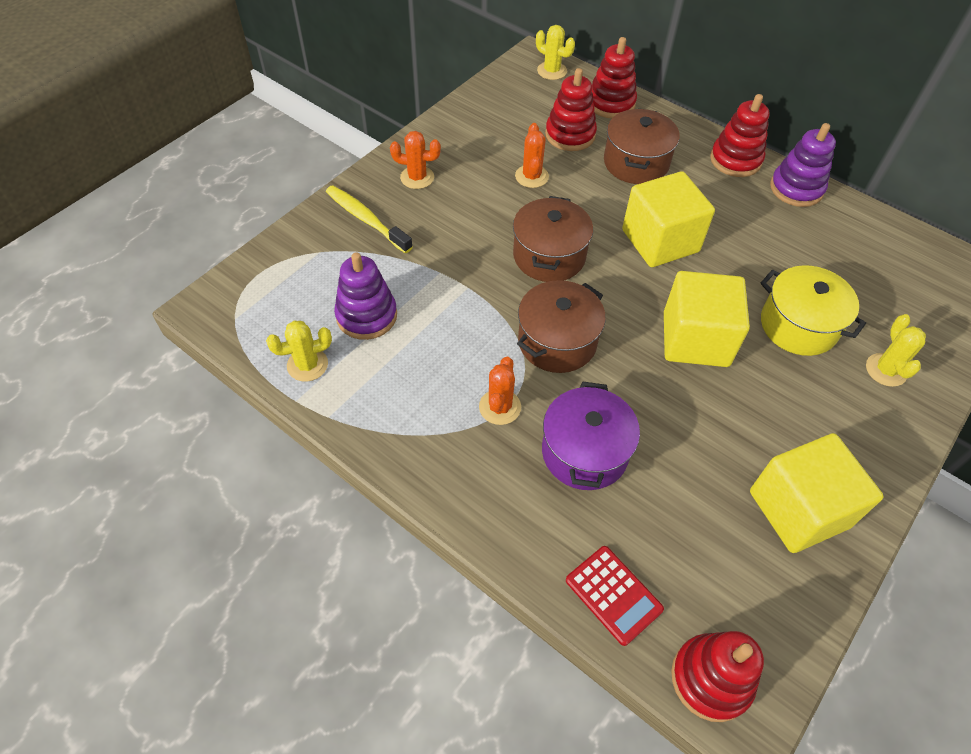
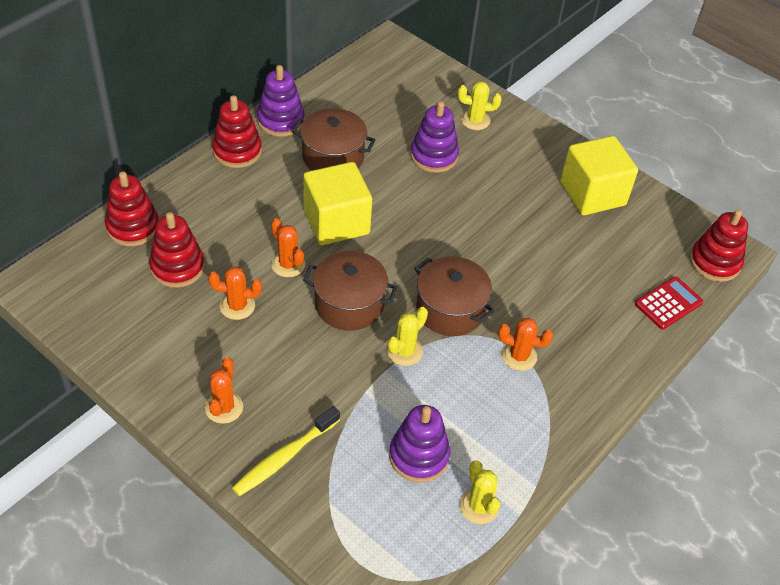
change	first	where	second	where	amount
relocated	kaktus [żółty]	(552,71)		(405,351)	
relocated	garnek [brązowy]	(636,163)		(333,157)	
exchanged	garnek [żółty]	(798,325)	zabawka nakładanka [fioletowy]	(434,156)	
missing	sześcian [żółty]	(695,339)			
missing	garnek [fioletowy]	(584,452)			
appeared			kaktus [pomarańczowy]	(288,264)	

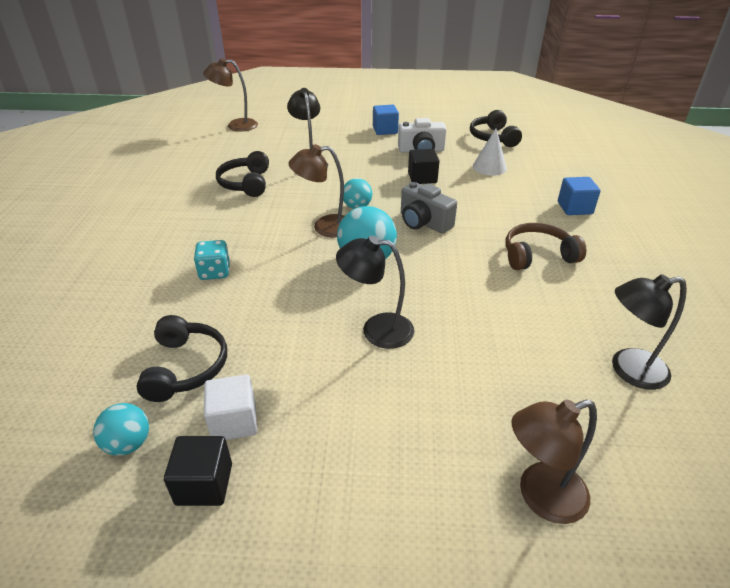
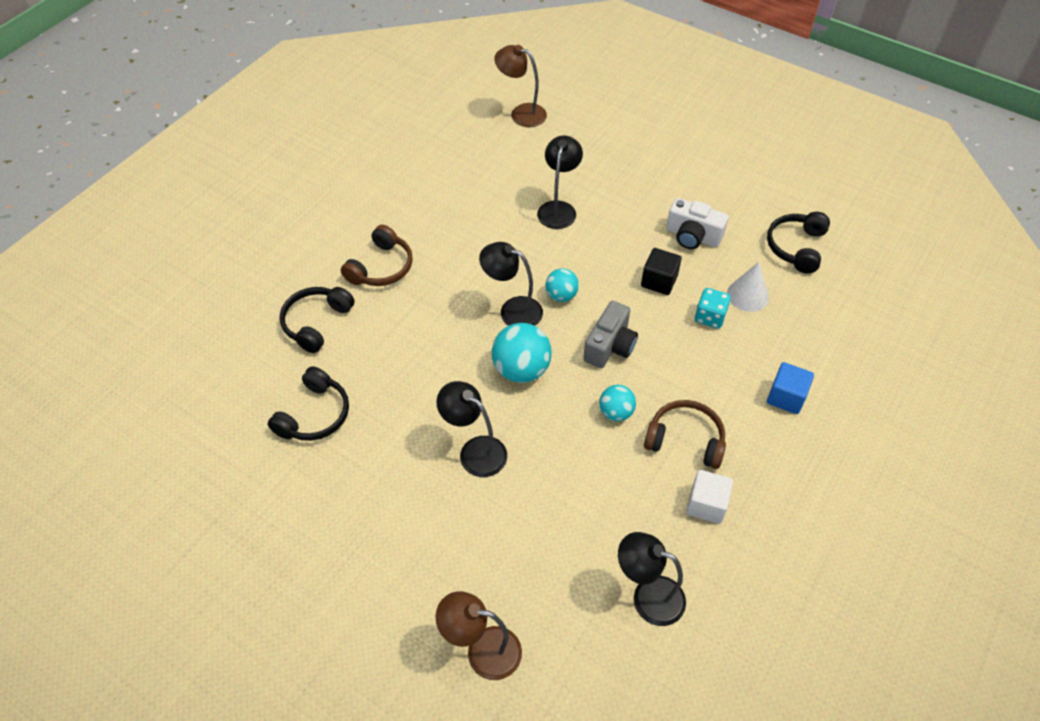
change	first	where	second	where	amount
missing	sześcian [niebieski]	(385,130)			
colour	lampka [brązowy]	(325,227)	lampka [czarny]	(512,310)	
relocated	słuchawki [czarny]	(246,183)		(316,323)	
spun	aparat fotograficzny [szary]	(424,222)		(610,346)	135 degrees counterclockwise
relocated	kostka do gry [turkusowy]	(215,272)		(710,317)	
relocated	sześcian [biały]	(234,421)		(706,504)	
relocated	piłka [turkusowy]	(128,444)		(616,412)	
missing	sześcian [czarny]	(204,484)			
appeared			słuchawki [brązowy]	(381,267)	

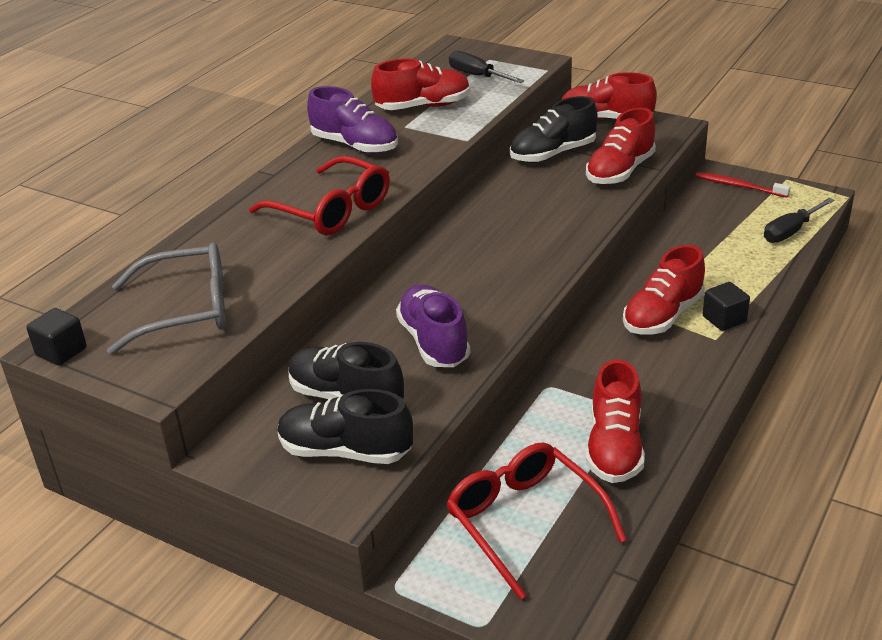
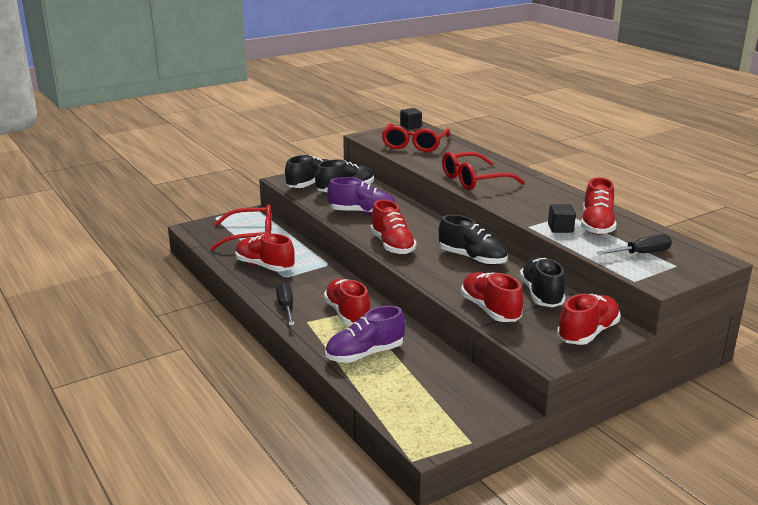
change	first	where	second	where	amount
relocated	but [fioletowy]	(355,145)		(365,354)	
missing	szczoteczka do zębów [czerwony]	(738,186)			
relocated	śrubokręt [czarny]	(791,231)		(286,307)	
colour	okulary [szary]	(185,310)	okulary [czerwony]	(414,145)	
relocated	sześcian [czarny]	(724,319)		(560,228)	
appeared			but [czerwony]	(392,245)	
appeared			but [czarny]	(472,258)	

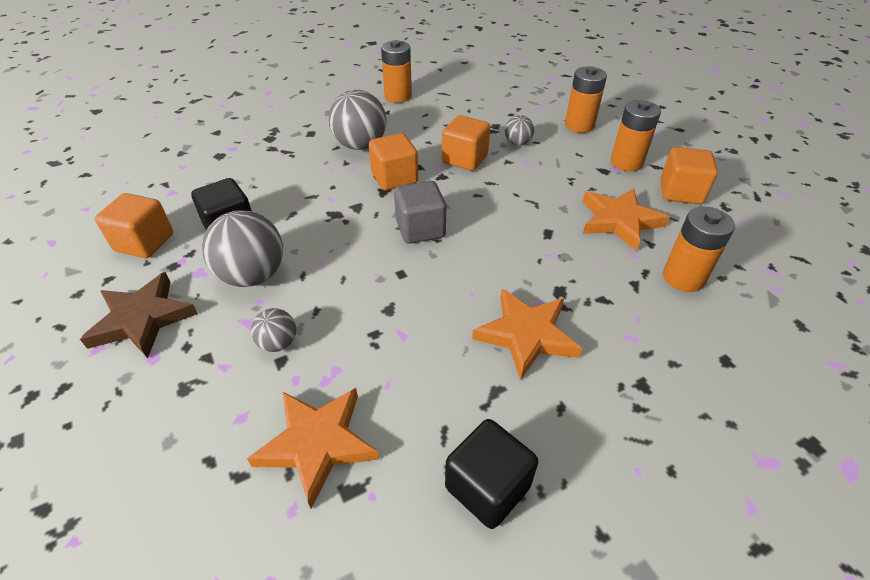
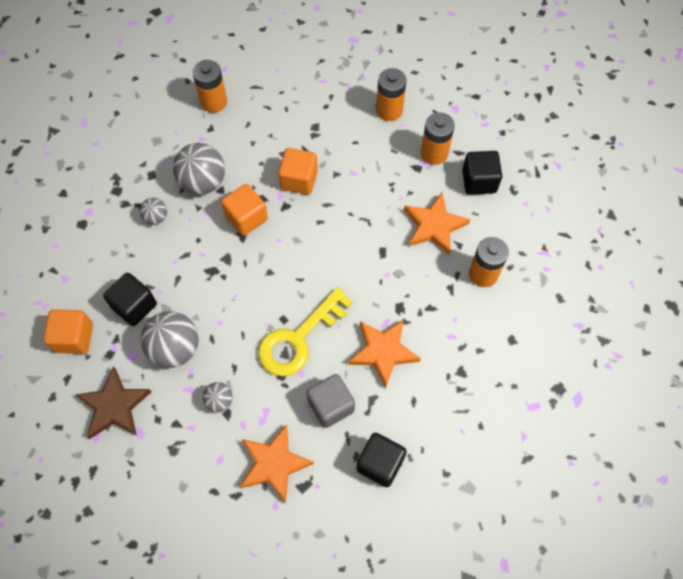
change	first	where	second	where	amount
relocated	piłka [szary]	(517,143)		(156,217)	
colour	sześcian [pomarańczowy]	(680,192)	sześcian [czarny]	(479,181)	
relocated	sześcian [szary]	(420,229)		(331,406)	
appeared			klucz [żółty]	(298,339)	

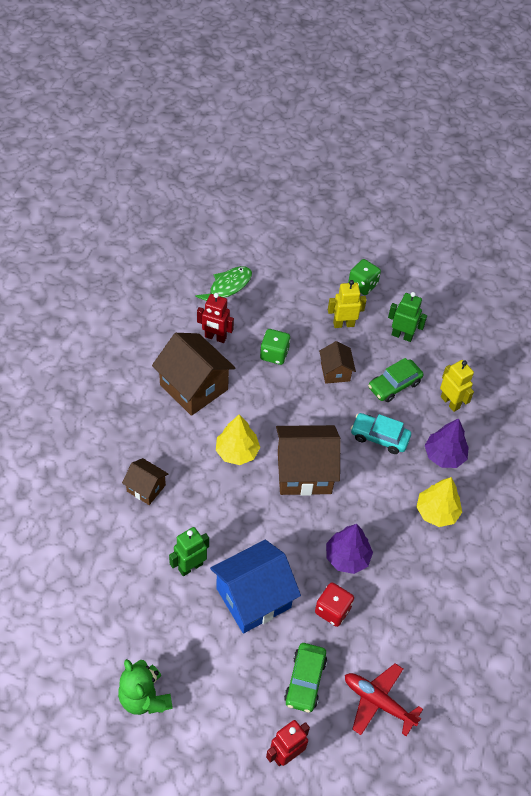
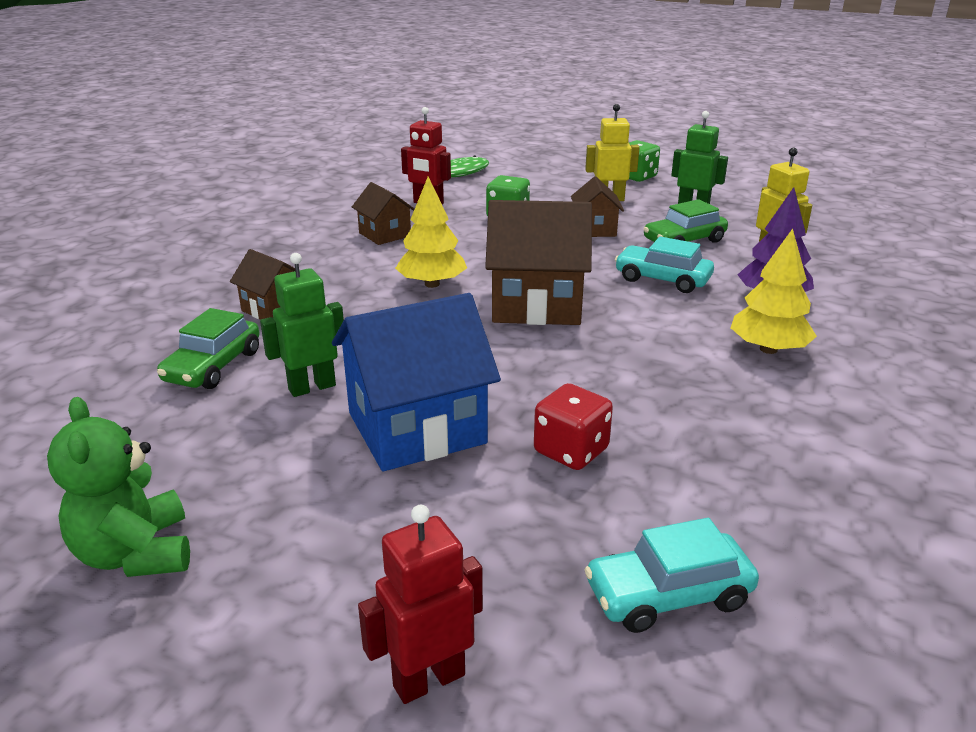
change	first	where	second	where	amount
size	domek [brązowy]	(194,387)		(385,234)	x0.53
missing	drzewko [fioletowy]	(347,557)			
relocated	samochód [zielony]	(305,680)		(213,366)	
exchanged	samolot [czerwony]	(378,702)	samochód [turkusowy]	(668,595)	

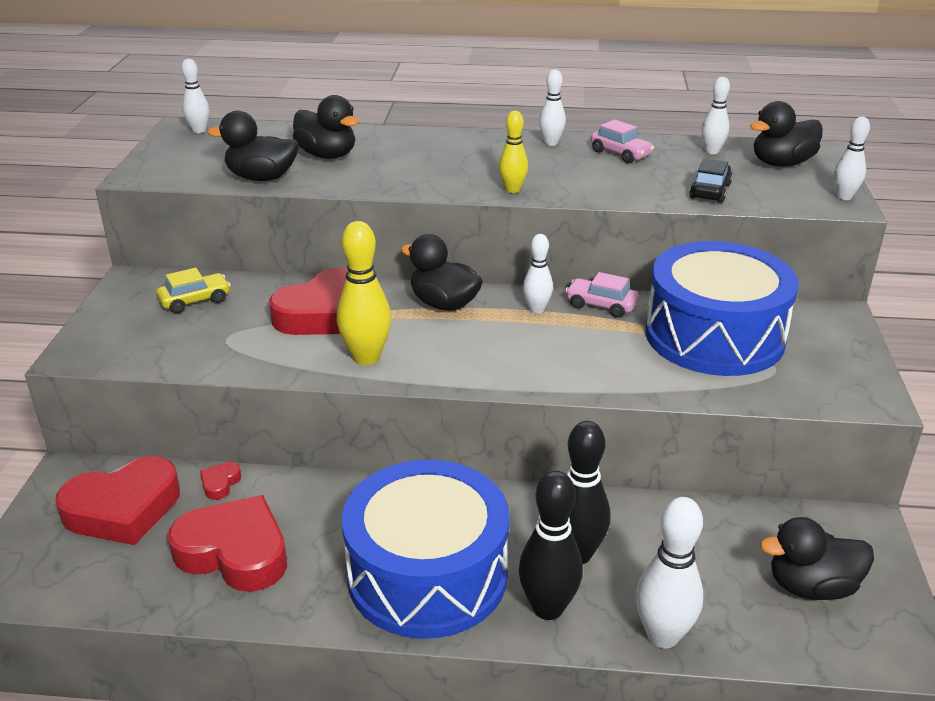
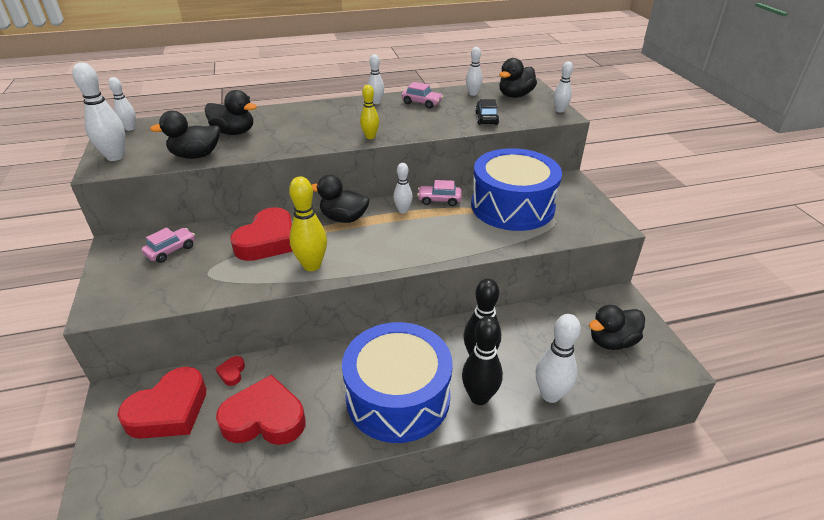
change	first	where	second	where	amount
colour	samochód [żółty]	(195,301)	samochód [różowy]	(171,250)	
appeared			kręgiel [biały]	(115,157)	

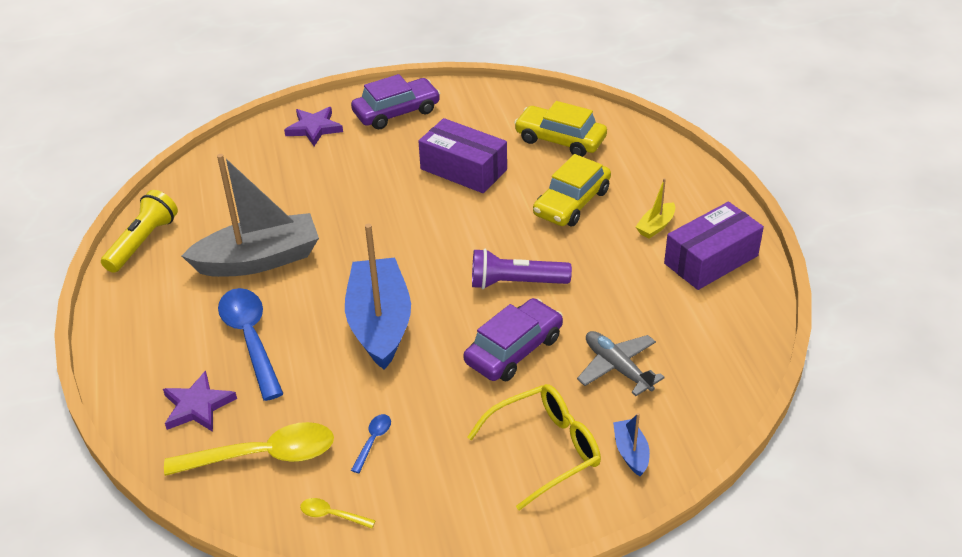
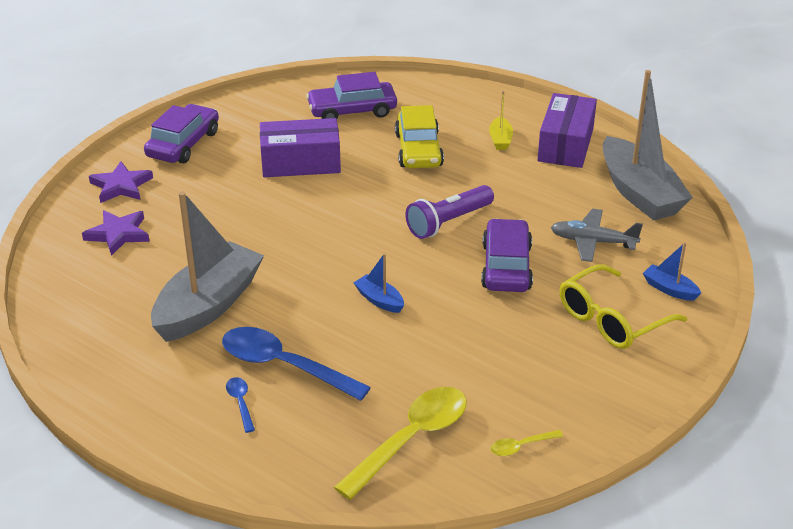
change	first	where	second	where	amount
colour	samochód [żółty]	(560,139)	samochód [fioletowy]	(352,111)	
missing	latarka [żółty]	(143,242)			
size	łódka [niebieski]	(380,323)		(379,300)	x0.43
relocated	gwiazda [fioletowy]	(197,406)		(118,234)	
spun	okulary [żółty]	(544,450)		(612,319)	150 degrees counterclockwise
relocated	łyżka [niebieski]	(373,441)		(240,403)	
appeared			łódka [szary]	(639,193)	

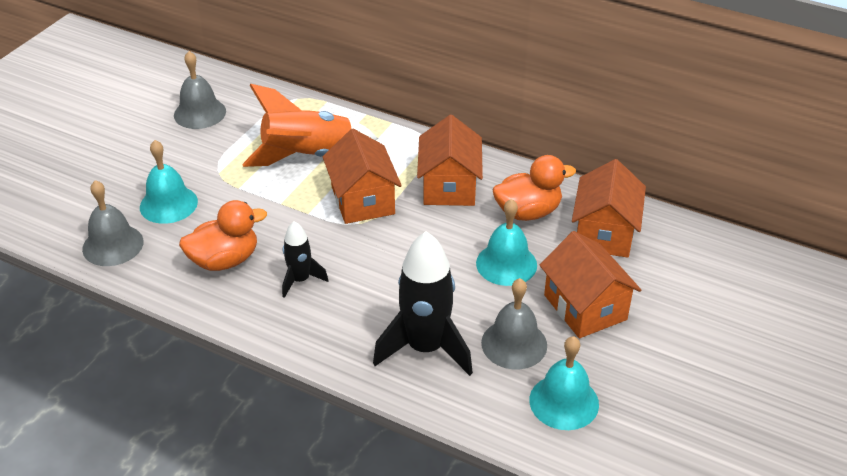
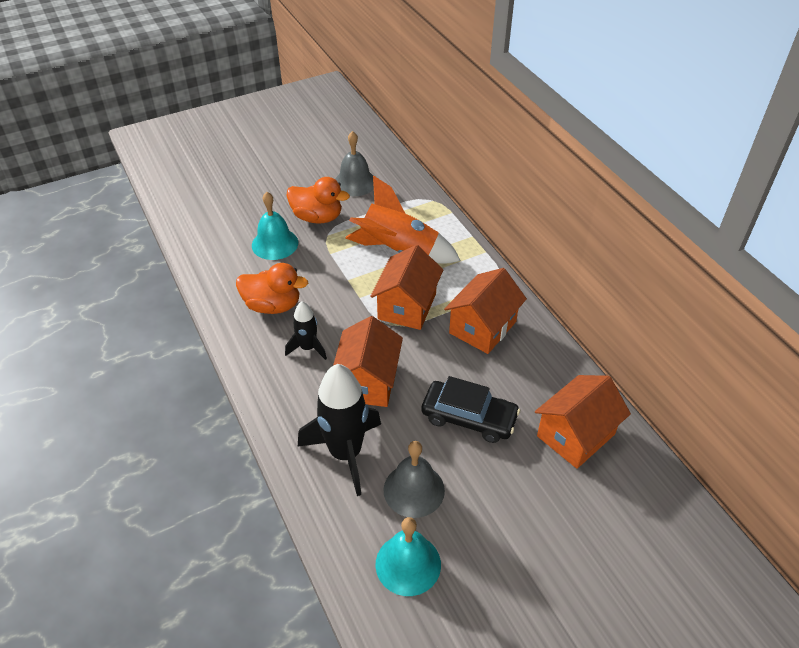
change	first	where	second	where	amount
relocated	kaczka [pomarańczowy]	(528,212)		(317,217)	
missing	dzwonek [szary]	(113,245)			
exchanged	dzwonek [turkusowy]	(506,264)	samochód [czarny]	(469,418)	
relocated	domek [pomarańczowy]	(585,307)		(368,381)	

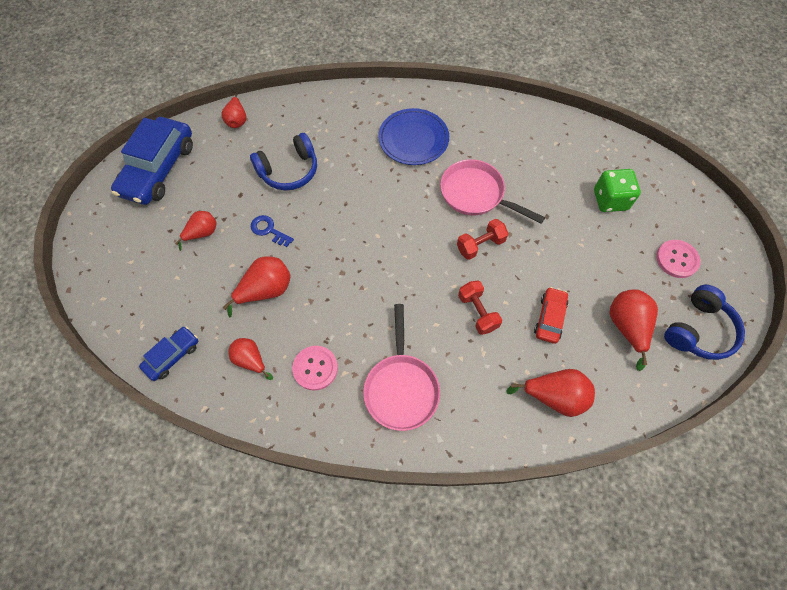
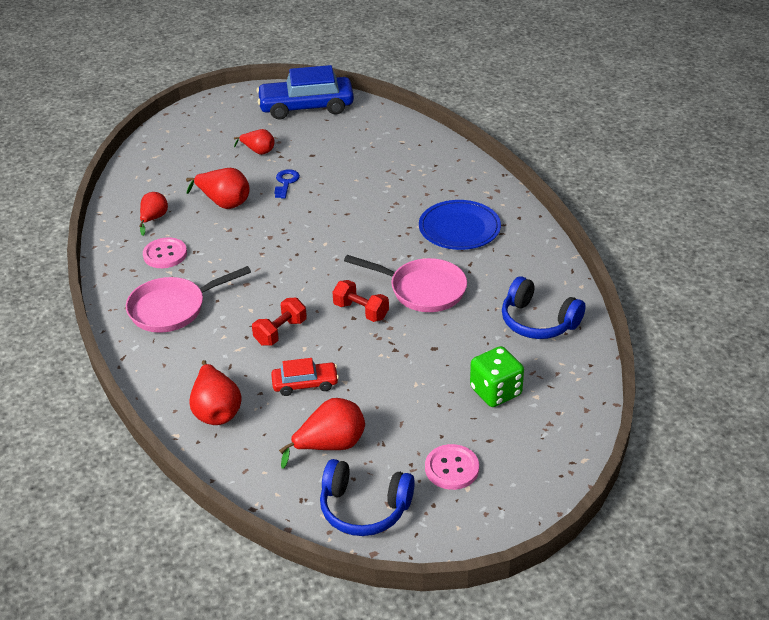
change	first	where	second	where	amount
missing	gruszka [czerwony]	(237,120)			
relocated	słuchawki [niebieski]	(289,170)		(538,321)	
spun	patelnia [różowy]	(476,194)		(422,290)	105 degrees clockwise
missing	samochód [niebieski]	(172,356)			

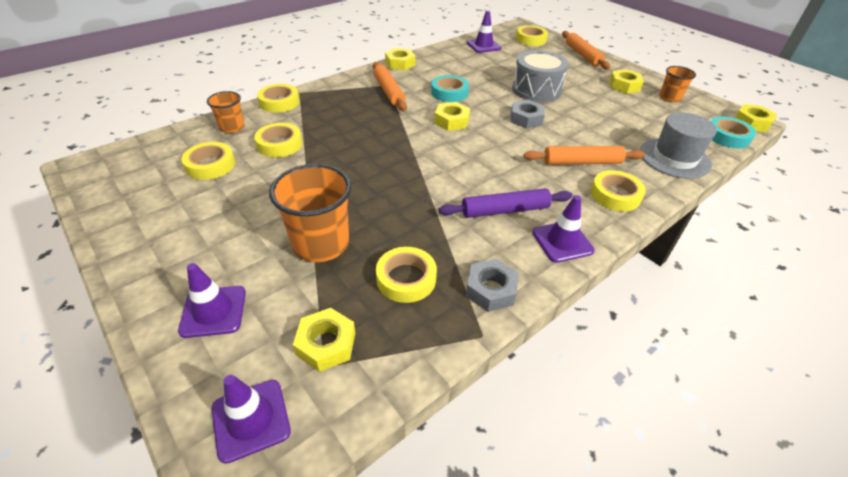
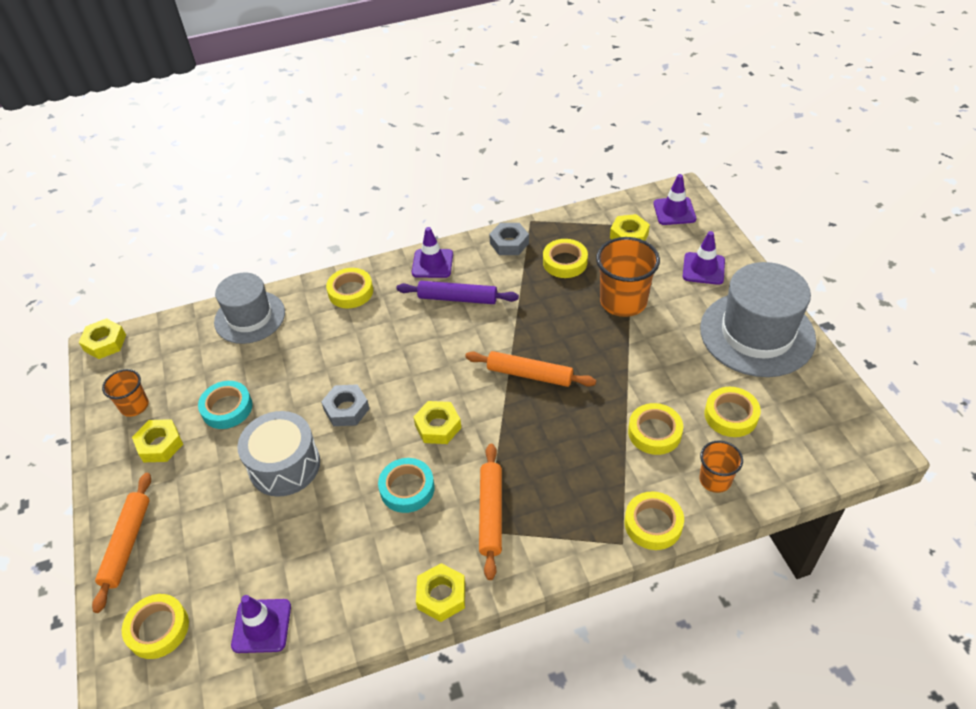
change	first	where	second	where	amount
relocated	taśma klejąca [turkusowy]	(727,136)		(227,408)	
relocated	wałek do ciasta [pomarańczowy]	(582,162)		(529,374)	
appeared			kapelusz [szary]	(757,334)	

